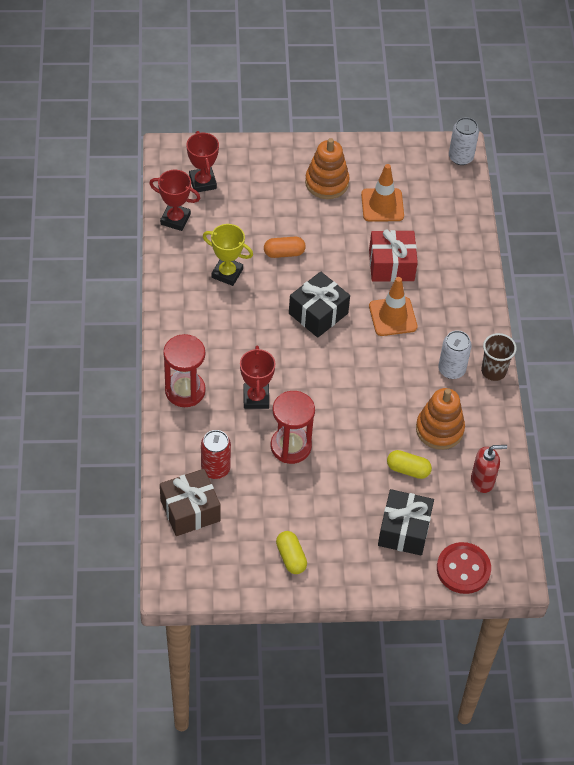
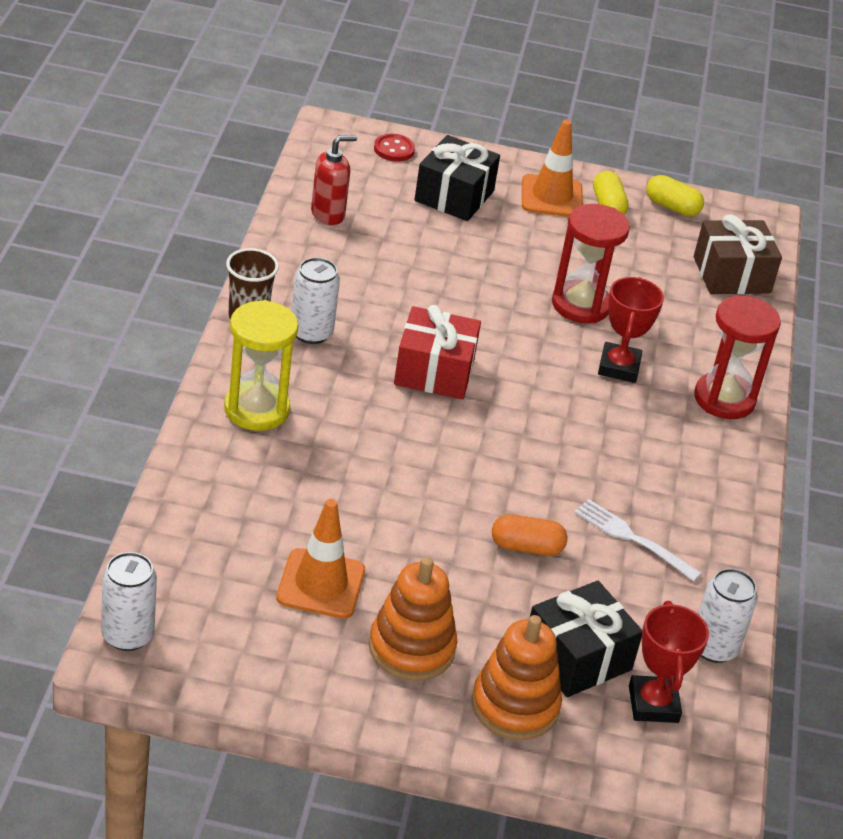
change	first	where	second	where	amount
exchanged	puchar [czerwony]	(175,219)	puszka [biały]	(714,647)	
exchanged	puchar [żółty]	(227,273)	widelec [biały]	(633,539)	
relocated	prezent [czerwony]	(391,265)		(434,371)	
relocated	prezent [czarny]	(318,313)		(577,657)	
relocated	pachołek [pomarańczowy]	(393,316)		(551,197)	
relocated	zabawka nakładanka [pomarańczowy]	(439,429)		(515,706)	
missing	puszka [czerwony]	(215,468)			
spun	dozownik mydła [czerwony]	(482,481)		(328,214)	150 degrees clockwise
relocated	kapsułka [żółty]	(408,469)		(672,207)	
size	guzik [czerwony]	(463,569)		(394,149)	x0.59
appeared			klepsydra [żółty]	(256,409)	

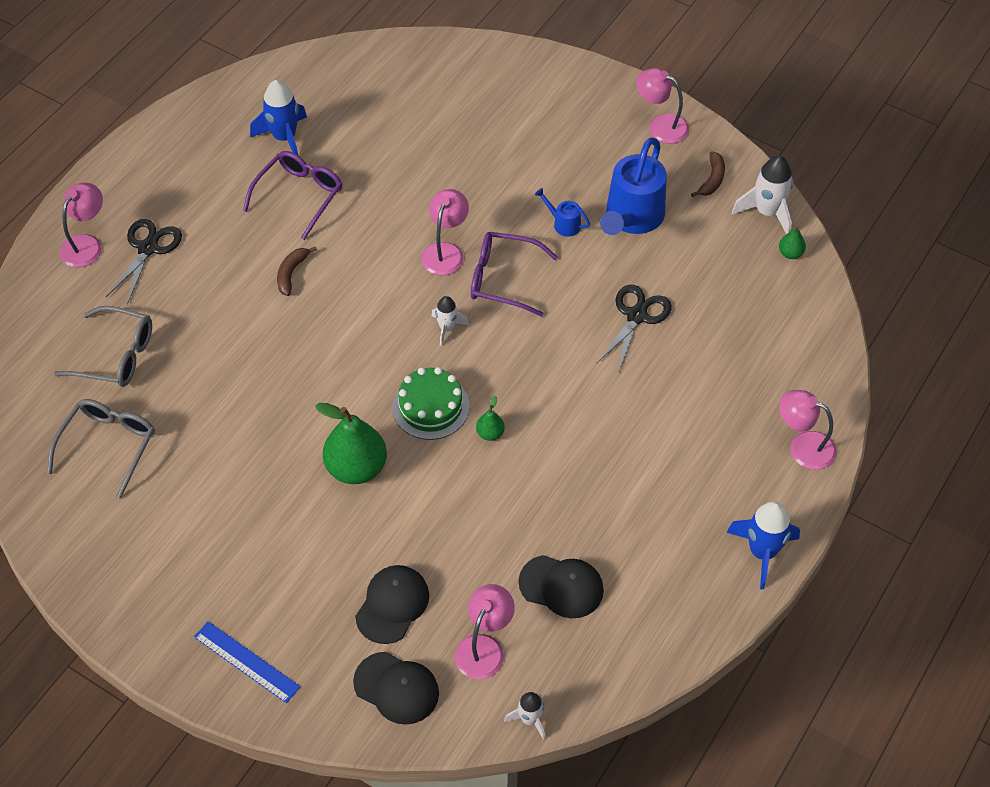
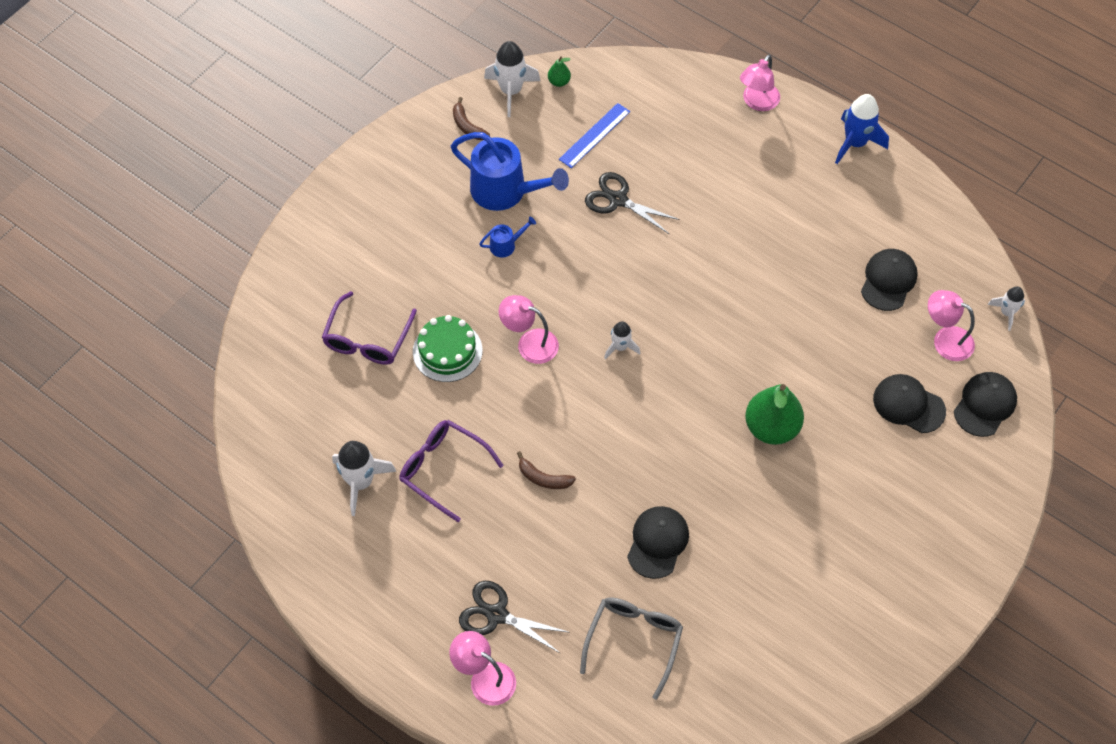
change	first	where	second	where	amount
missing	lampka [różowy]	(660,125)			
colour	rakieta [niebieski]	(284,138)	rakieta [biały]	(361,482)	
spun	banan [brązowy]	(712,179)		(467,126)	150 degrees counterclockwise
spun	konewka [niebieski]	(563,224)		(506,245)	150 degrees counterclockwise
relocated	okulary [fioletowy]	(503,279)		(367,339)	
relocated	tort [zielony]	(430,407)		(447,351)	
missing	gruszka [zielony]	(490,433)			
missing	okulary [szary]	(108,446)			
relocated	linijka [niebieski]	(246,661)		(594,135)	
appeared			czapka [czarny]	(657,542)	

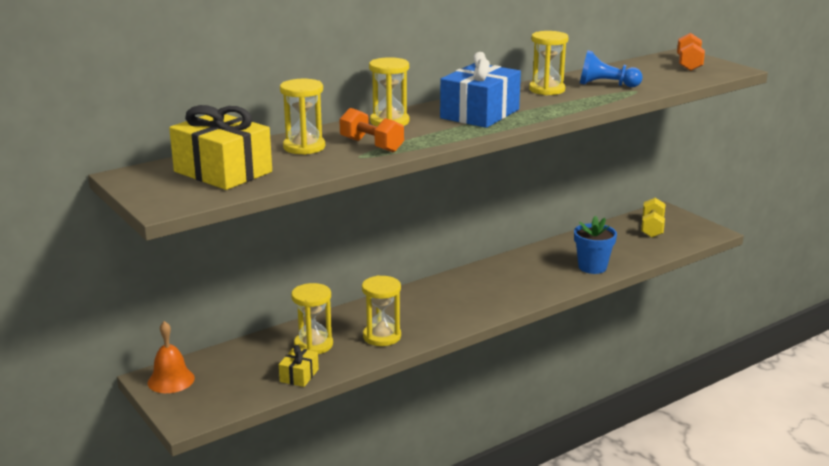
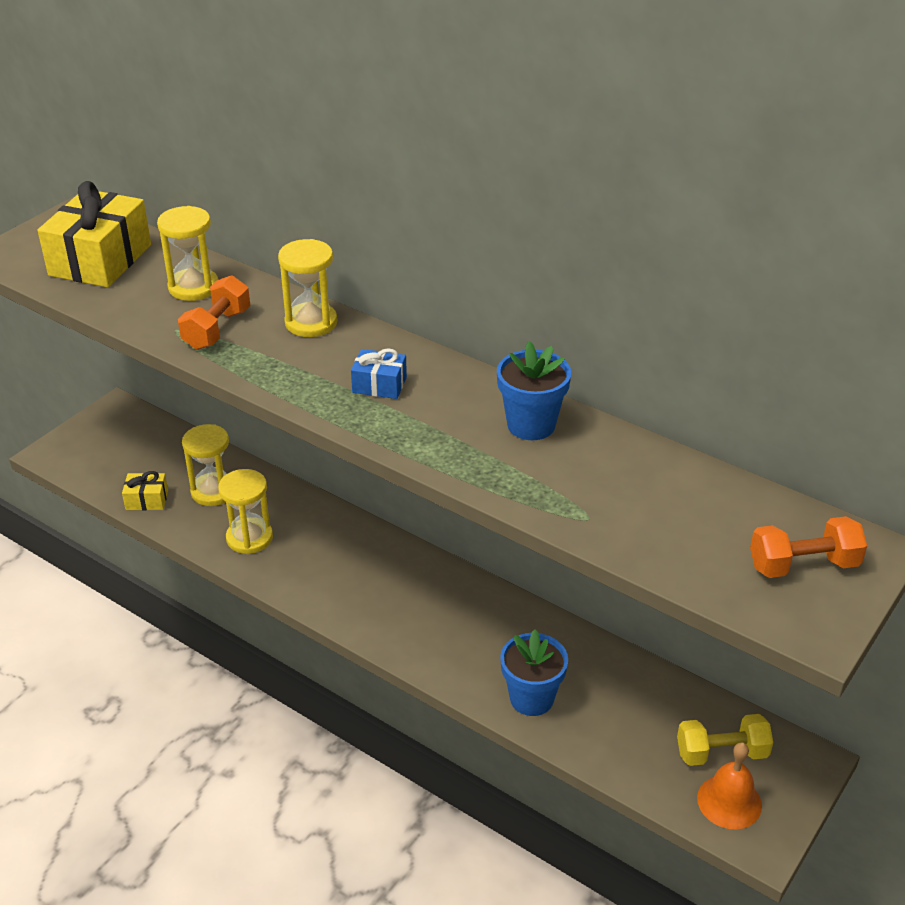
change	first	where	second	where	amount
exchanged	klepsydra [żółty]	(547,90)	doniczka [niebieski]	(531,425)	
missing	pionek [niebieski]	(606,85)			
size	prezent [niebieski]	(480,114)		(379,385)	x0.48
relocated	dzwonek [pomarańczowy]	(171,380)		(729,801)	

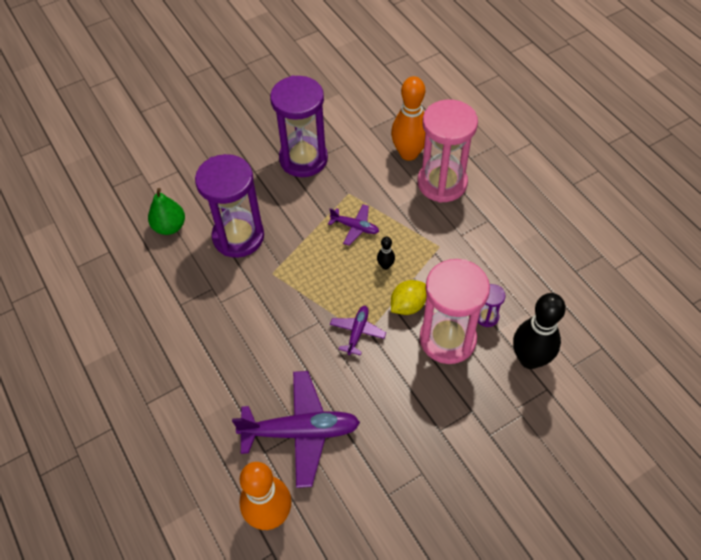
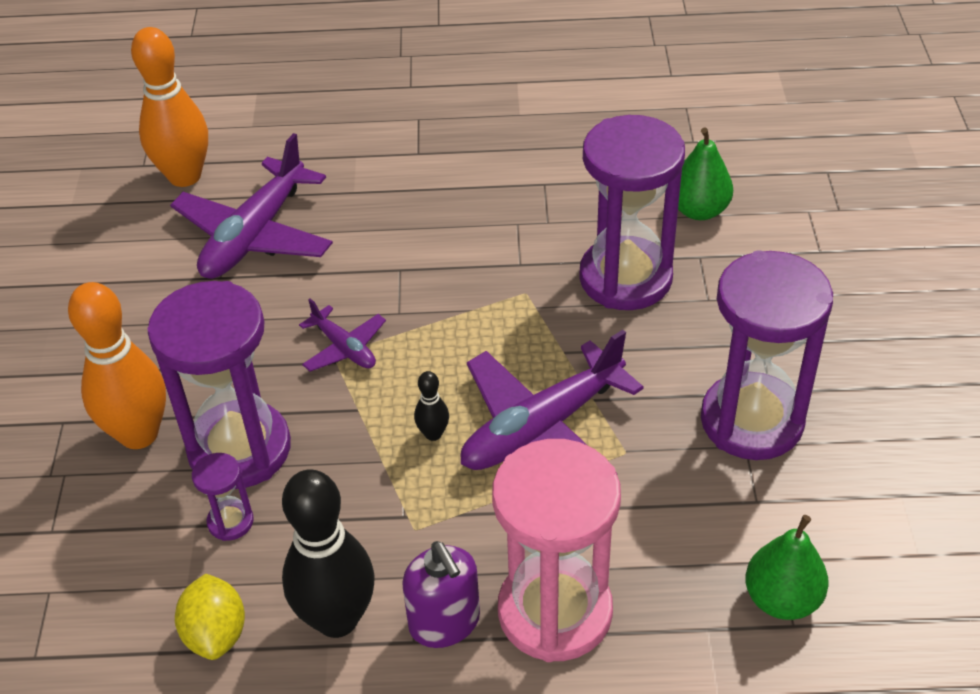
change	first	where	second	where	amount
relocated	kręgiel [pomarańczowy]	(409,153)		(139,434)	
size	samolot [fioletowy]	(355,227)		(542,428)	x1.97
colour	klepsydra [różowy]	(447,339)	klepsydra [fioletowy]	(239,449)	
relocated	cytryna [żółty]	(408,305)		(216,633)	
relocated	kręgiel [czarny]	(529,359)		(337,619)	
appeared			gruszka [zielony]	(782,599)	
appeared			dozownik mydła [fioletowy]	(445,622)	

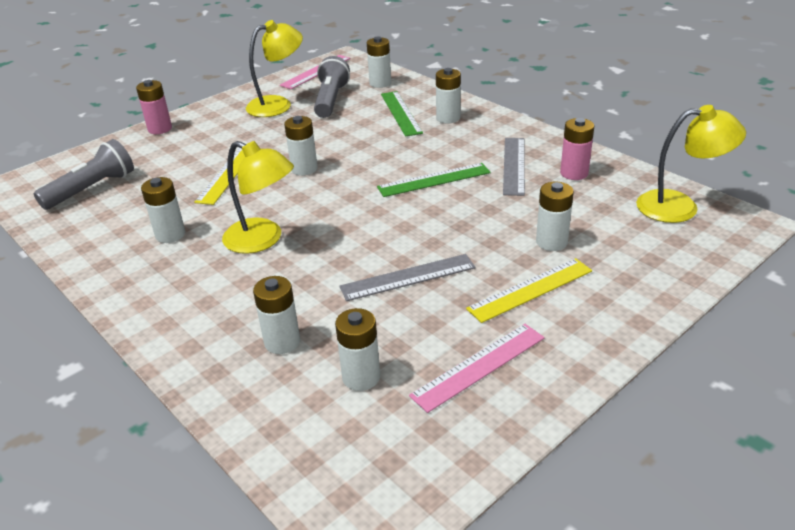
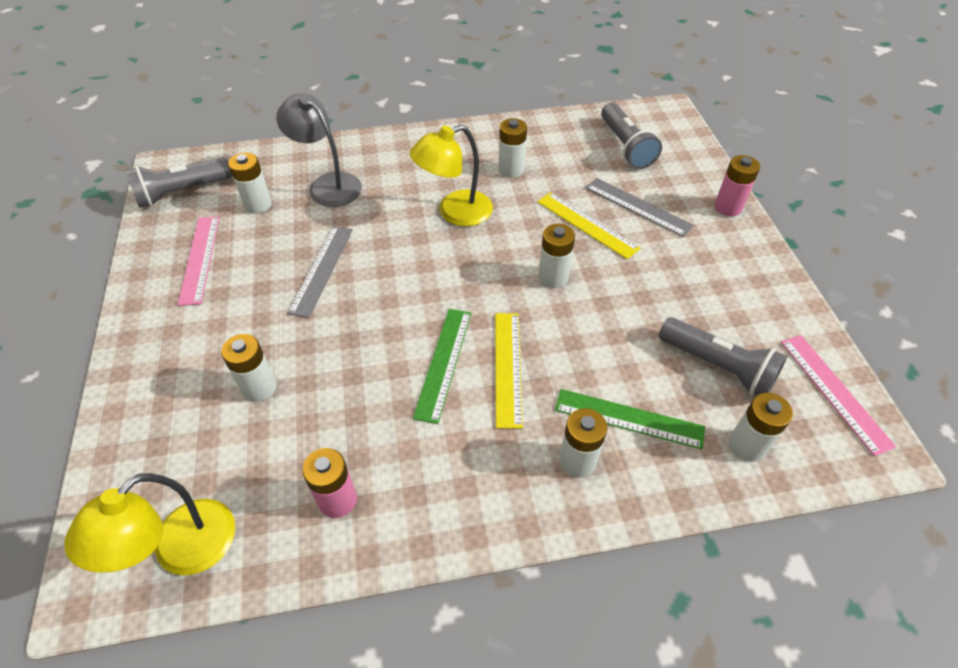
change	first	where	second	where	amount
missing	lampka [żółty]	(278,104)			
relocated	linijka [szary]	(514,165)		(638,206)	
relocated	linijka [żółty]	(530,290)		(507,367)	
exchanged	bateria [biały]	(282,342)	lampka [szary]	(328,184)	
appeared			latarka [szary]	(182,192)	

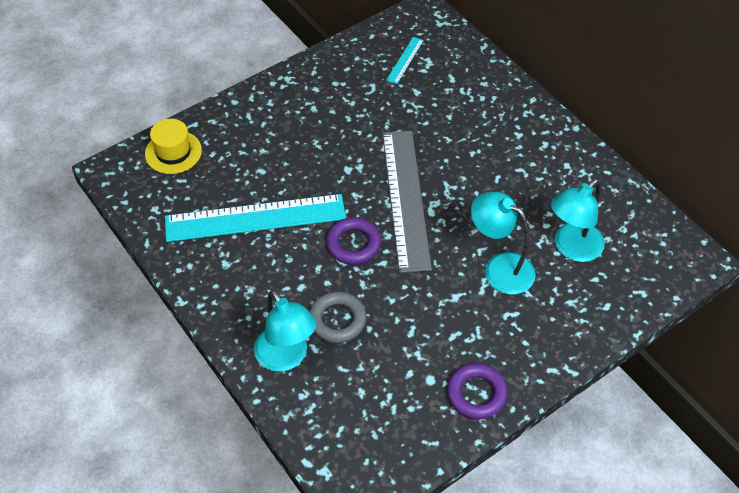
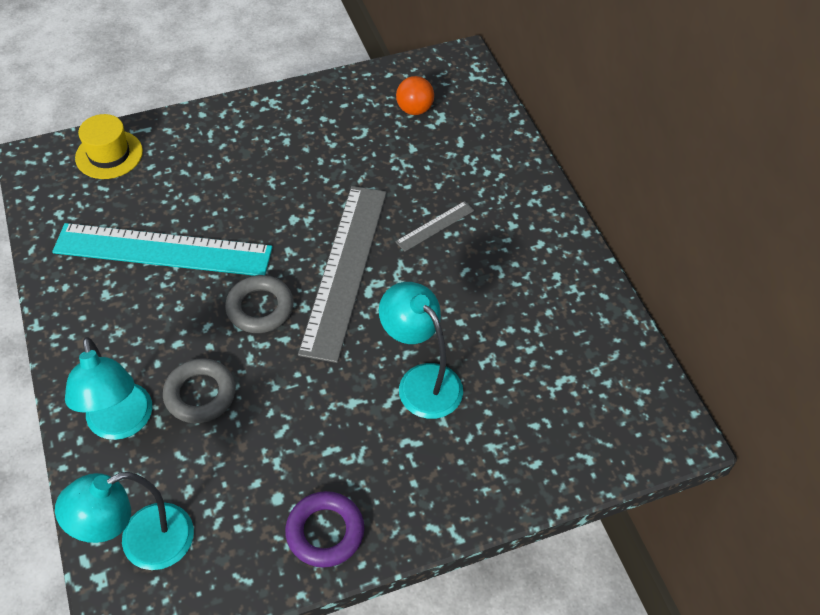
change	first	where	second	where	amount
exchanged	linijka [turkusowy]	(405,60)	piłka [pomarańczowy]	(414,109)	
relocated	lampka [turkusowy]	(572,248)		(142,543)	
colour	pierścień [fioletowy]	(353,244)	pierścień [szary]	(260,308)	
appeared			linijka [szary]	(435,226)	

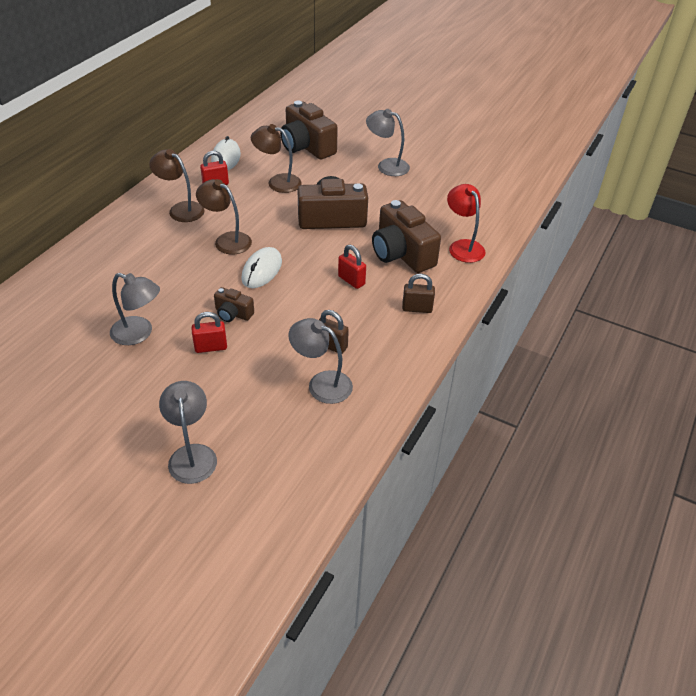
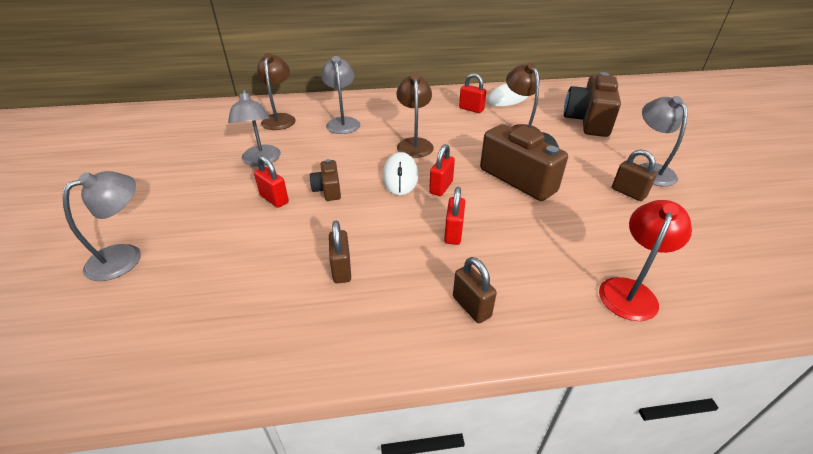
change	first	where	second	where	amount
relocated	lampka [brązowy]	(181,209)		(280,119)	
missing	aparat fotograficzny [brązowy]	(401,254)			
spun	myszka [biały]	(262,270)		(400,176)	75 degrees counterclockwise
relocated	lampka [szary]	(321,383)		(342,122)	
appeared			kłódka [czerwony]	(441,187)	
appeared			kłódka [brązowy]	(628,193)	

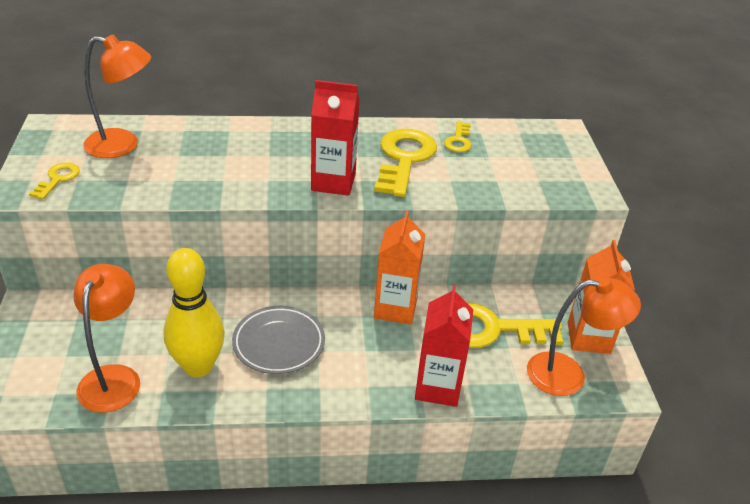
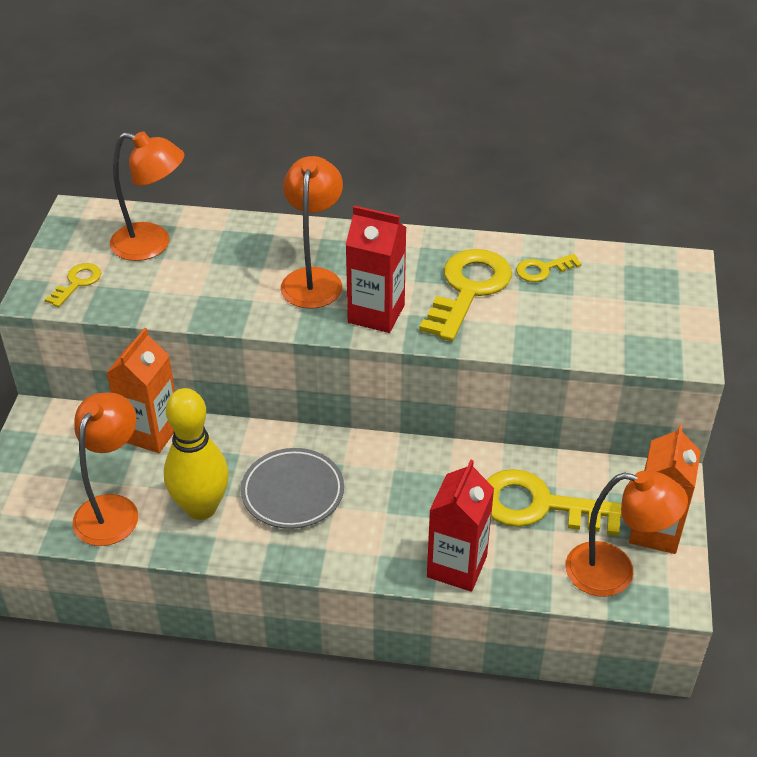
change	first	where	second	where	amount
spun	klucz [żółty]	(458,141)		(542,269)	45 degrees clockwise
relocated	karton mleka [pomarańczowy]	(395,308)		(151,432)	
appeared			lampka [pomarańczowy]	(313,279)	

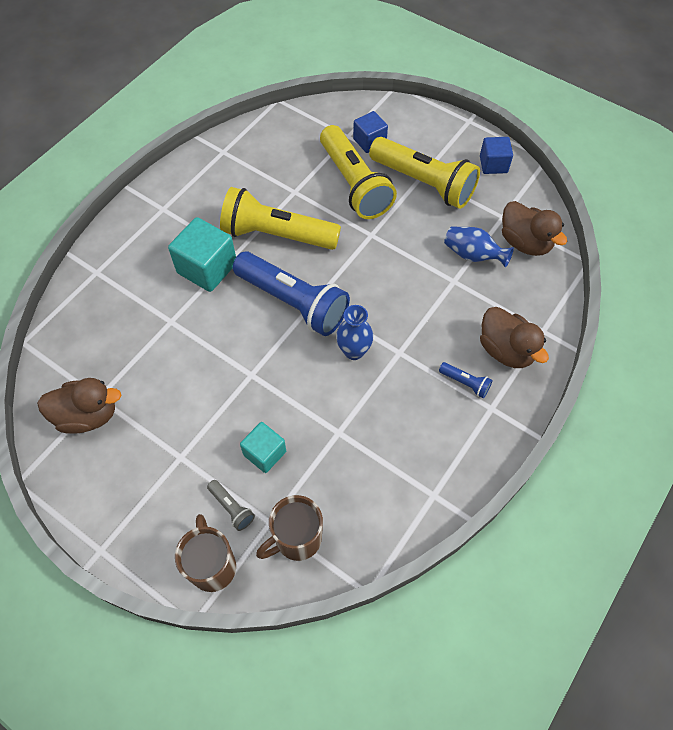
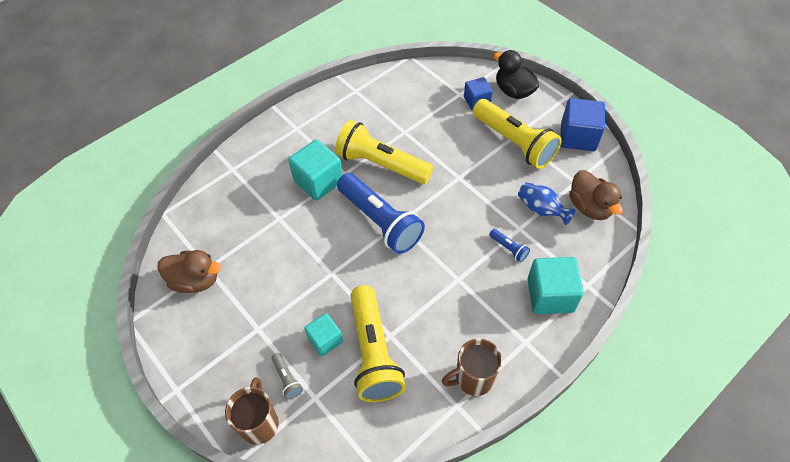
change	first	where	second	where	amount
relocated	latarka [żółty]	(354,184)		(373,353)	
size	sześcian [niebieski]	(493,164)		(578,137)	x1.61
missing	wazon [niebieski]	(354,351)			
exchanged	kaczka [brązowy]	(506,350)	sześcian [turkusowy]	(550,295)	
relocated	latarka [niebieski]	(465,383)		(509,248)	
relocated	kubek [brązowy]	(297,539)		(473,378)	
appeared			kaczka [czarny]	(513,91)	

